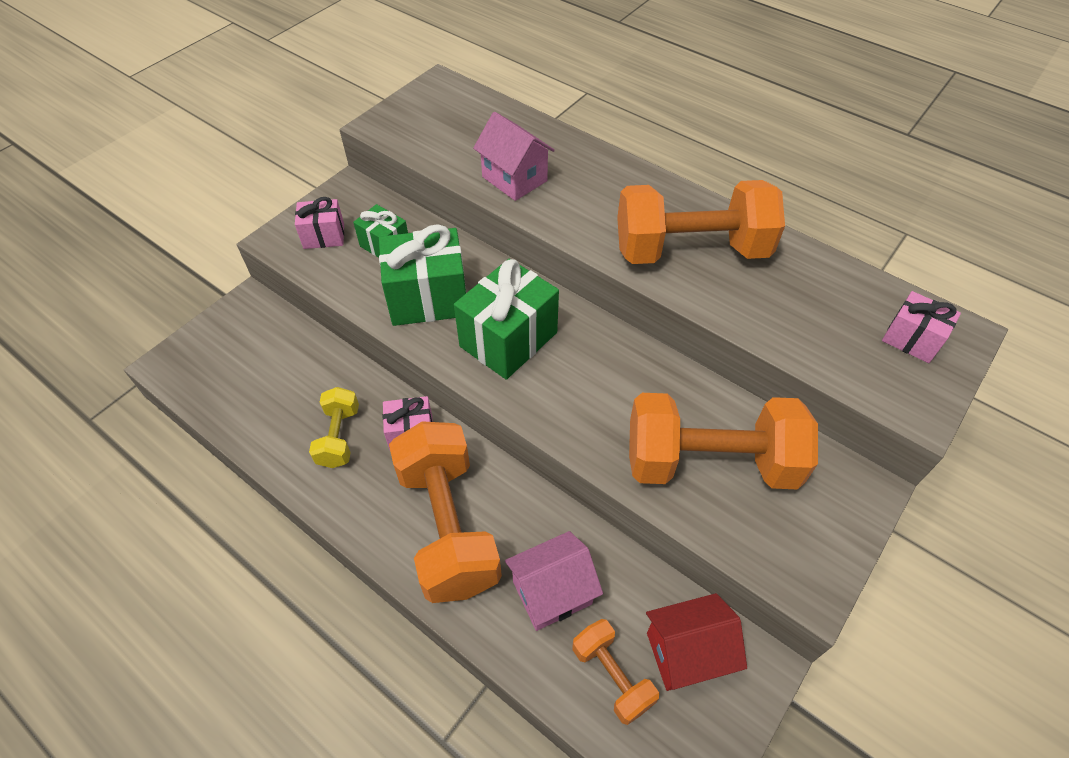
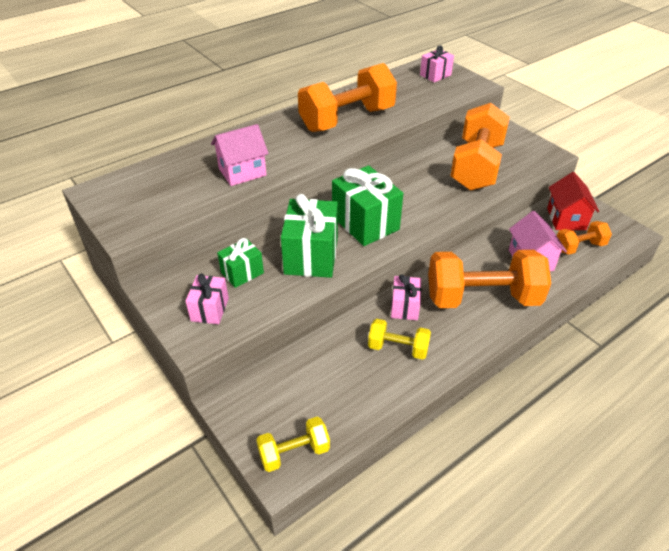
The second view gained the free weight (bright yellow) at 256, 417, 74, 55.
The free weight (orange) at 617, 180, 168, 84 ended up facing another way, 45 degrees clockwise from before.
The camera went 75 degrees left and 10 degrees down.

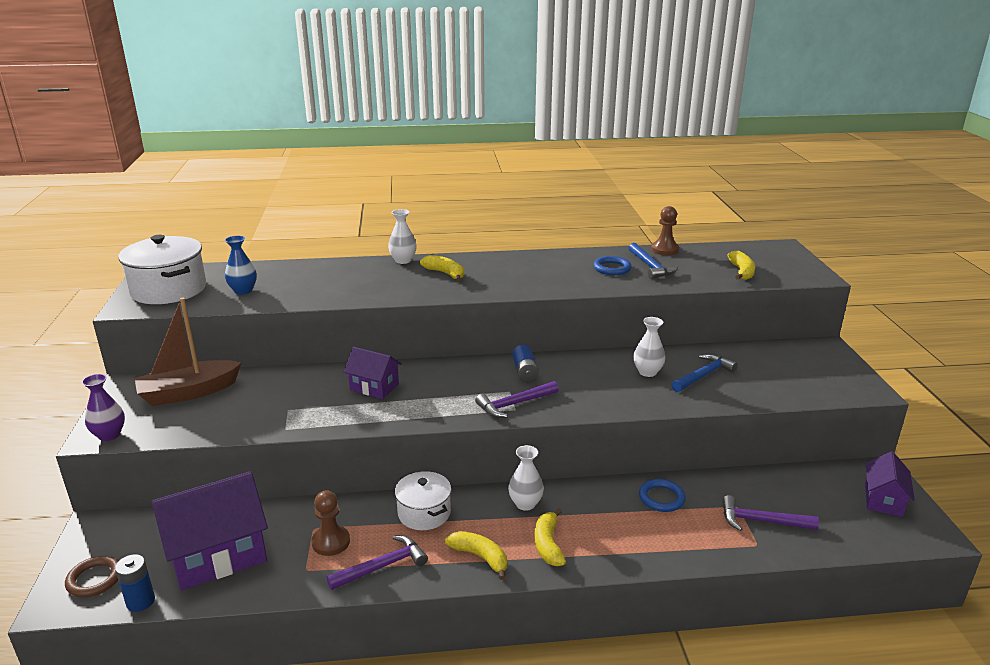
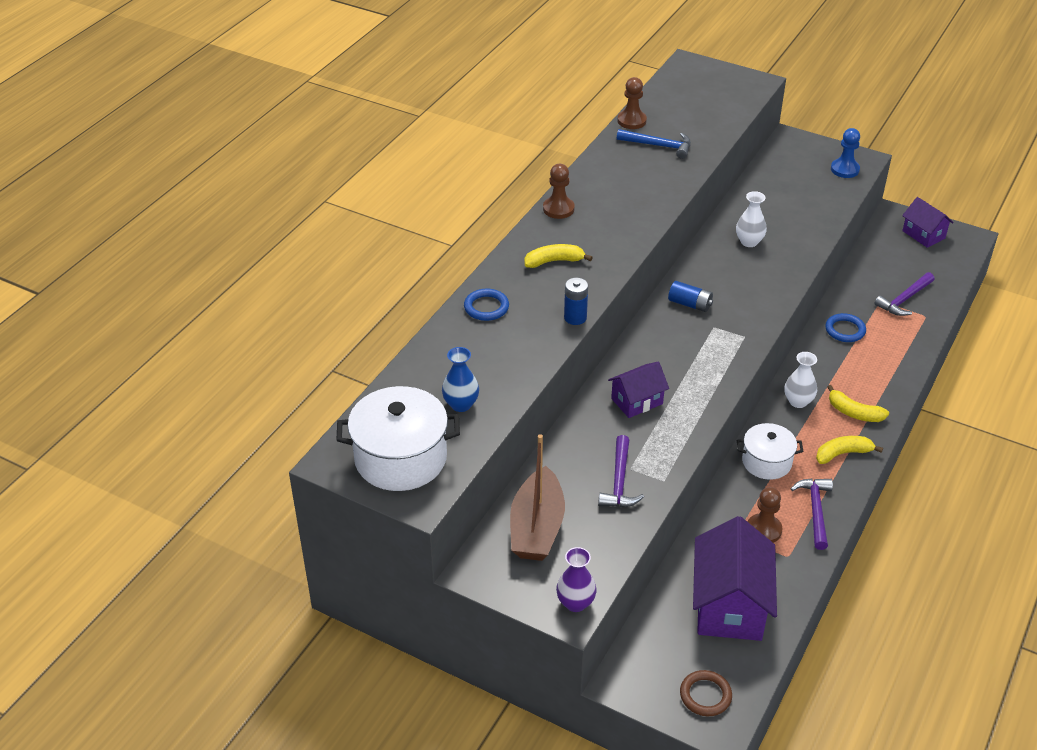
The ring (blue) ended up elsewhere, having gone from 593, 256, 39, 19 to 464, 288, 45, 33.
The second view gained the game pawn (russet) at 543, 164, 32, 55.
The battery (blue) ended up elsewhere, having gone from 115, 554, 40, 58 to 564, 278, 24, 47.
The carpenter's hammer (violet) ended up elsewhere, having gone from 475, 381, 84, 37 to 598, 435, 46, 72.
The second view gained the game pawn (blue) at 831, 128, 29, 50.
The second view lost the tall vase (snow-white) at 388, 209, 29, 55.
The second view lost the carpenter's hammer (blue) at 671, 354, 67, 38.
The second view lost the banana fruit (bright yellow) at 727, 251, 28, 29.
The camera went 55 degrees left and 15 degrees up.

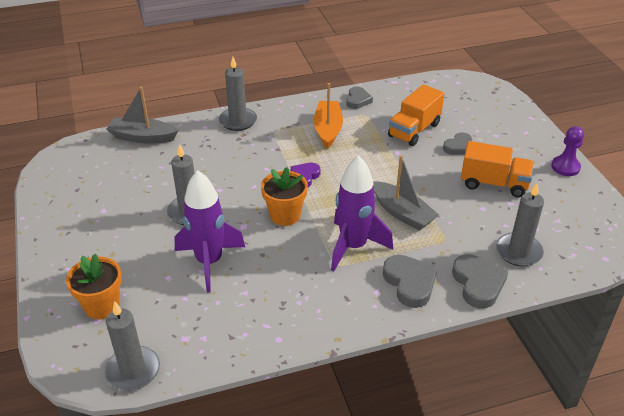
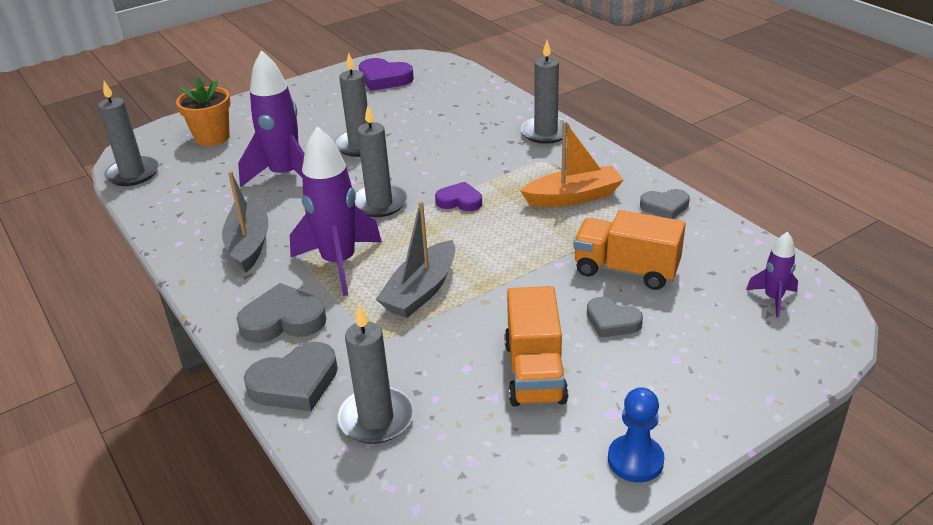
The sailboat (gray) ended up elsewhere, having gone from 106, 87, 72, 57 to 222, 171, 46, 101.
The heart (gray) at 383, 255, 55, 53 ended up facing another way, 150 degrees counterclockwise from before.
Where the flower pot (orange) stood at 261, 167, 47, 59, the candle (gray) came to stand at 355, 105, 52, 112.
The second view gained the heart (violet) at 359, 58, 55, 33.
What was the game pawn (violet) at 551, 126, 33, 50 turned into the game pawn (blue) at 608, 387, 57, 95.
The second view gained the spaceship (violet) at 746, 231, 52, 86.
The camera went 75 degrees right and 5 degrees down.

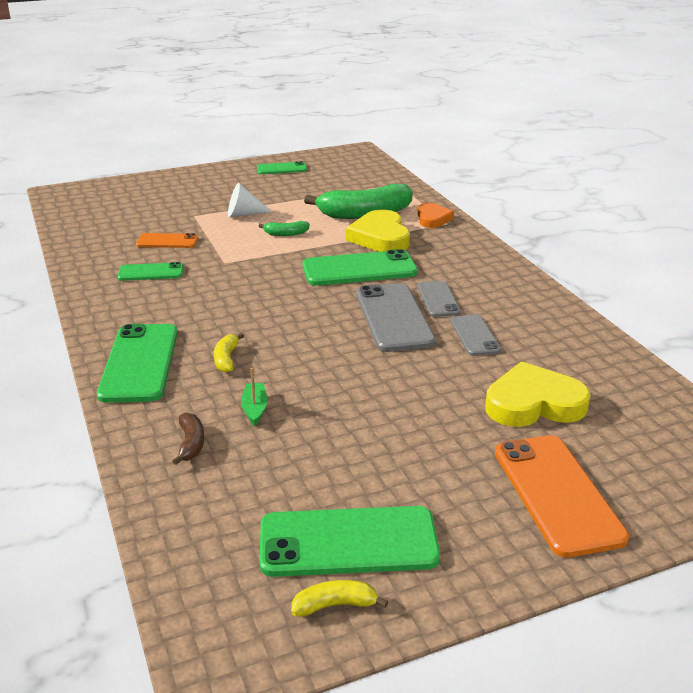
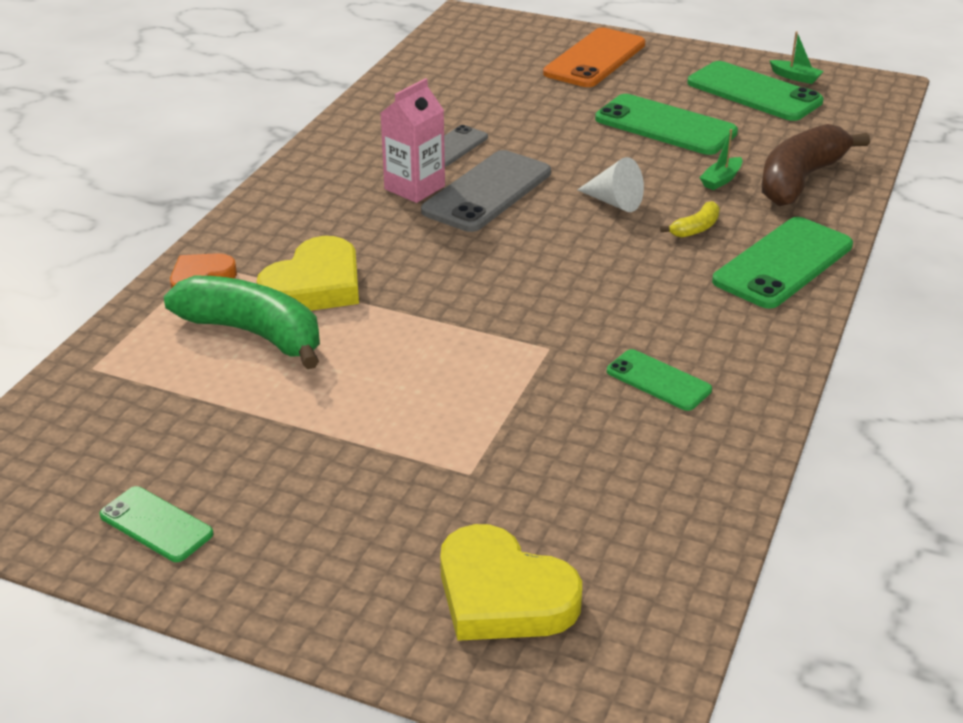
Where the smartphone (gray) stood at 417, 281, 44, 36, the carton (pink) came to stand at 381, 78, 64, 125.
The heart (bright yellow) ended up elsewhere, having gone from 485, 362, 106, 65 to 440, 524, 142, 117.
The cone shape (snow-white) ended up elsewhere, having gone from 228, 183, 44, 34 to 577, 157, 67, 55.
The smartphone (leaf-green) ended up elsewhere, having gone from 303, 249, 115, 37 to 595, 94, 143, 61.
The size of the banana fruit (russet) at 172, 412, 32, 53 changed by a factor of 2.27.
Where the banana fruit (bright yellow) stood at 291, 580, 97, 37, the sailboat (leaf-green) came to stand at 769, 31, 55, 53.
The second view lost the smartphone (orange) at 136, 233, 62, 15.
The second view lost the banana fruit (leaf-green) at 259, 221, 51, 15.
The camera went 135 degrees left and 5 degrees up.

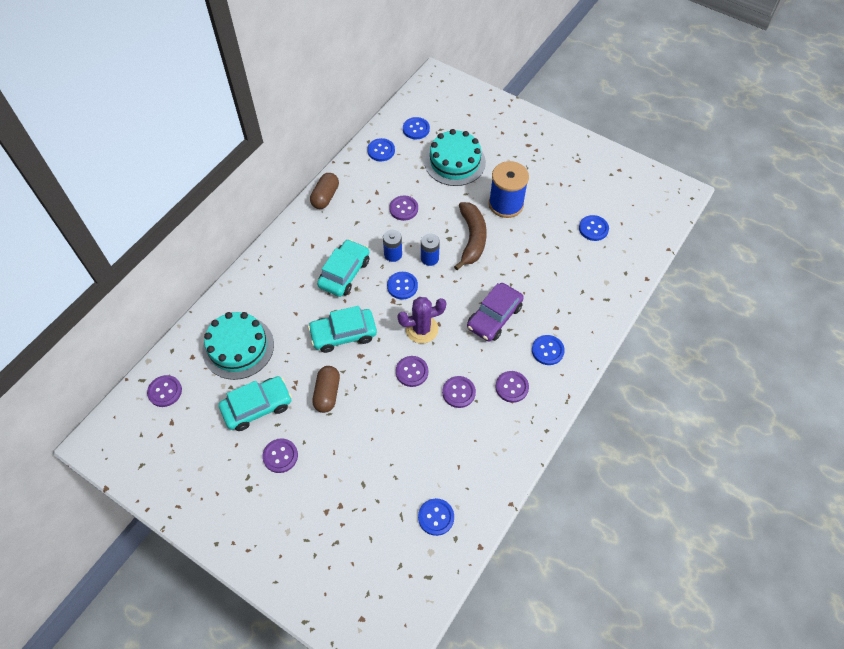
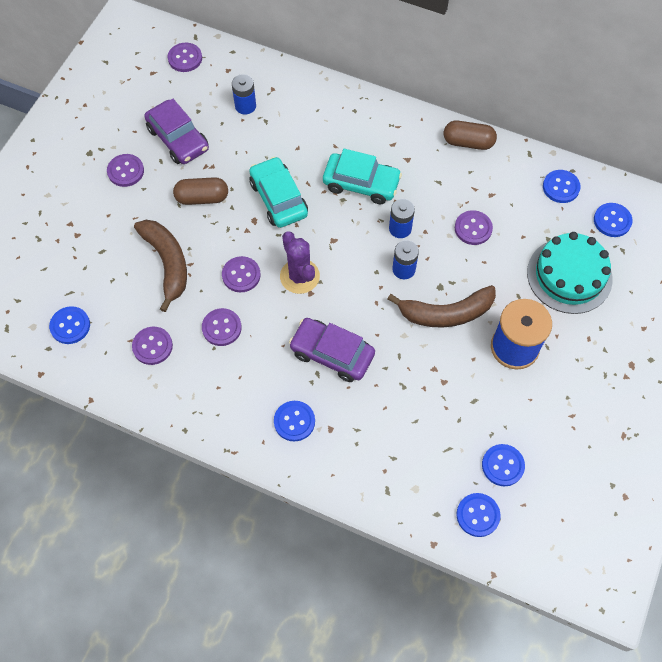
The shirt button (violet) ended up elsewhere, having gone from 495, 371, 34, 32 to 132, 327, 41, 38.
The second view gained the banana fruit (russet) at 134, 220, 53, 92.
What was the automobile (turquoise) at 219, 376, 73, 55 turned into the automobile (violet) at 144, 99, 65, 65.
Where the cake (turquoise) stood at 202, 312, 72, 68, the battery (blue) came to stand at 232, 74, 24, 40.
The shirt button (blue) ended up elsewhere, having gone from 387, 272, 31, 27 to 456, 493, 44, 44.
The camera went 80 degrees right and 5 degrees up.

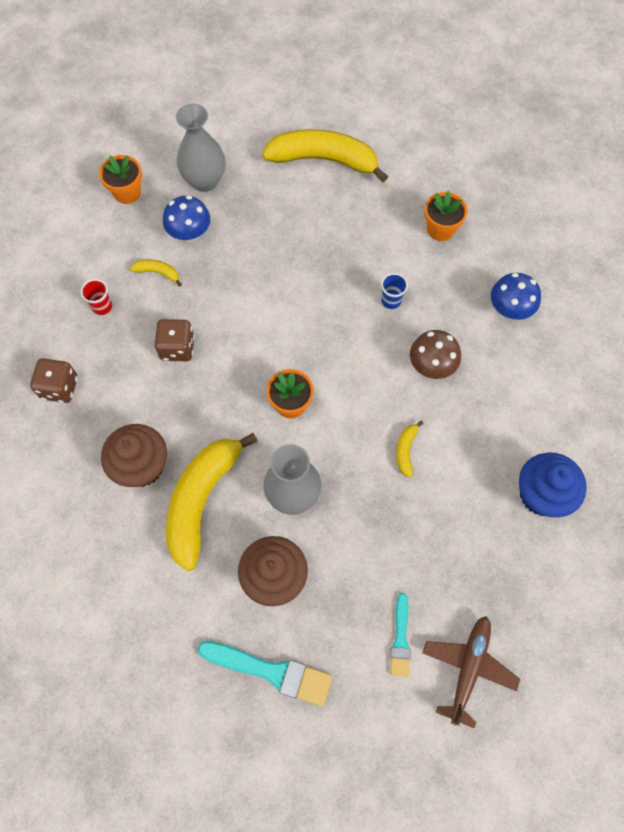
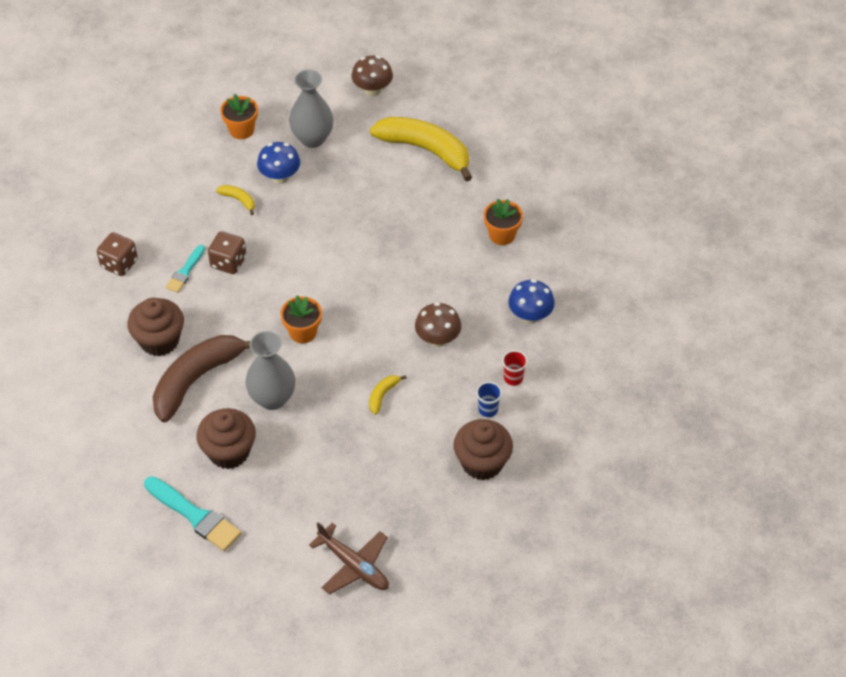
What was the banana fruit (bright yellow) at 166, 433, 91, 138 turned into the banana fruit (russet) at 153, 335, 97, 88.
The brush (turquoise) ended up elsewhere, having gone from 390, 593, 21, 84 to 166, 245, 39, 48.
The plane (russet) at 423, 616, 97, 112 ended up facing another way, 90 degrees clockwise from before.
The second view gained the fungus (russet) at 351, 56, 42, 41.
What was the cupcake (blue) at 519, 453, 68, 64 turned into the cupcake (russet) at 454, 419, 59, 61.
The tumbler (blue) ended up elsewhere, having gone from 381, 273, 27, 36 to 476, 382, 26, 35.
The tumbler (crimson) ended up elsewhere, having gone from 81, 279, 31, 36 to 502, 350, 26, 36.
The camera went 20 degrees right and 15 degrees down.

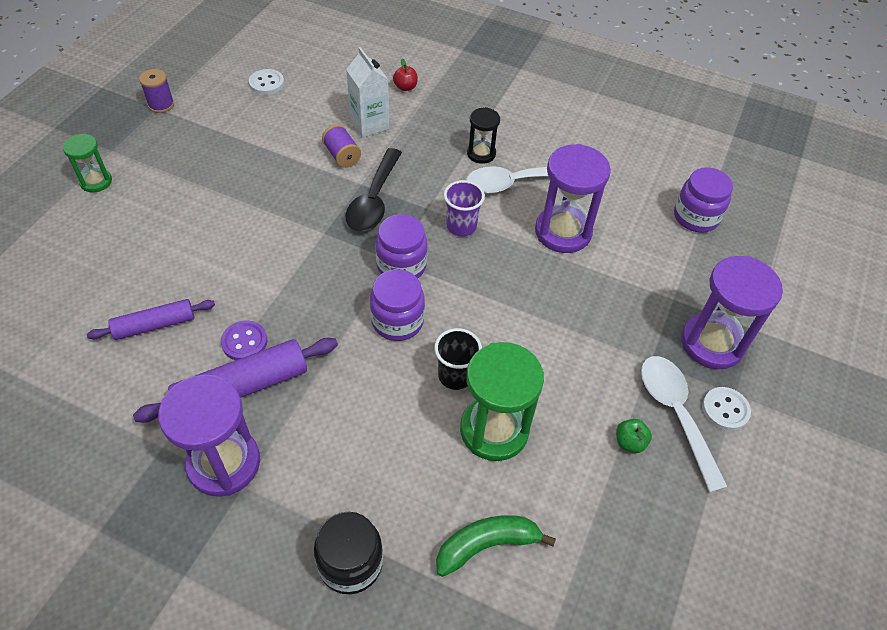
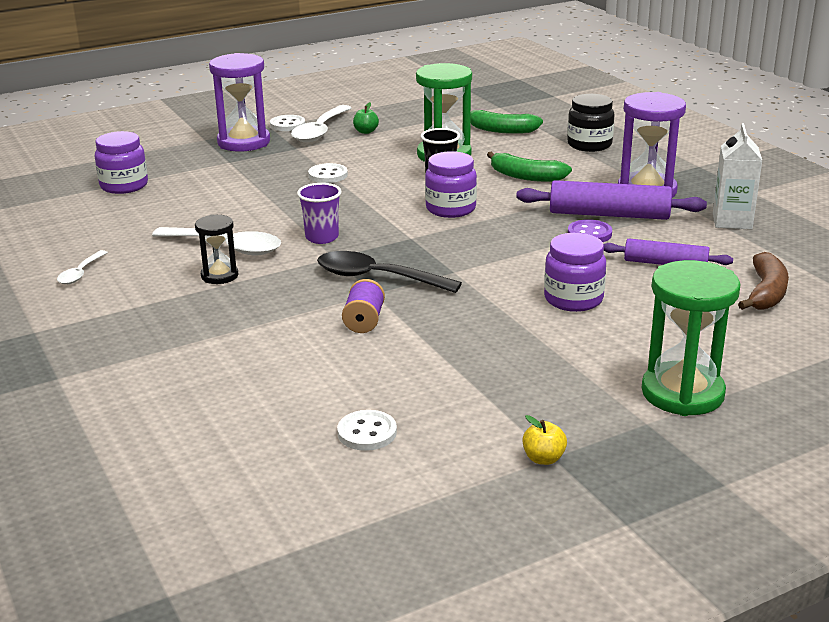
The second view gained the tablespoon (snow-white) at 57, 250, 51, 34.
The second view gained the shirt button (snow-white) at 308, 163, 40, 20.
The tablespoon (jet-black) at 346, 148, 56, 83 ended up facing another way, 120 degrees counterclockwise from before.
The second view gained the banana fruit (leaf-green) at 487, 152, 85, 30.
Where the reel of thread (violet) stood at 139, 69, 35, 44, the apple fruit (bright yellow) came to stand at 522, 415, 45, 50.
The preserve jar (violet) ended up elsewhere, having gone from 376, 214, 52, 64 to 544, 233, 62, 79.
The size of the hourglass (leaf-green) at 63, 134, 49, 58 changed by a factor of 1.81.
The carton (snow-white) ended up elsewhere, having gone from 346, 47, 43, 91 to 713, 123, 49, 107.
The second view gained the banana fruit (russet) at 738, 252, 51, 58.
The second view lost the apple fruit (crimson) at 393, 59, 25, 32.
The second view lost the hourglass (violet) at 535, 144, 76, 109.
The camera went 140 degrees left and 25 degrees down.

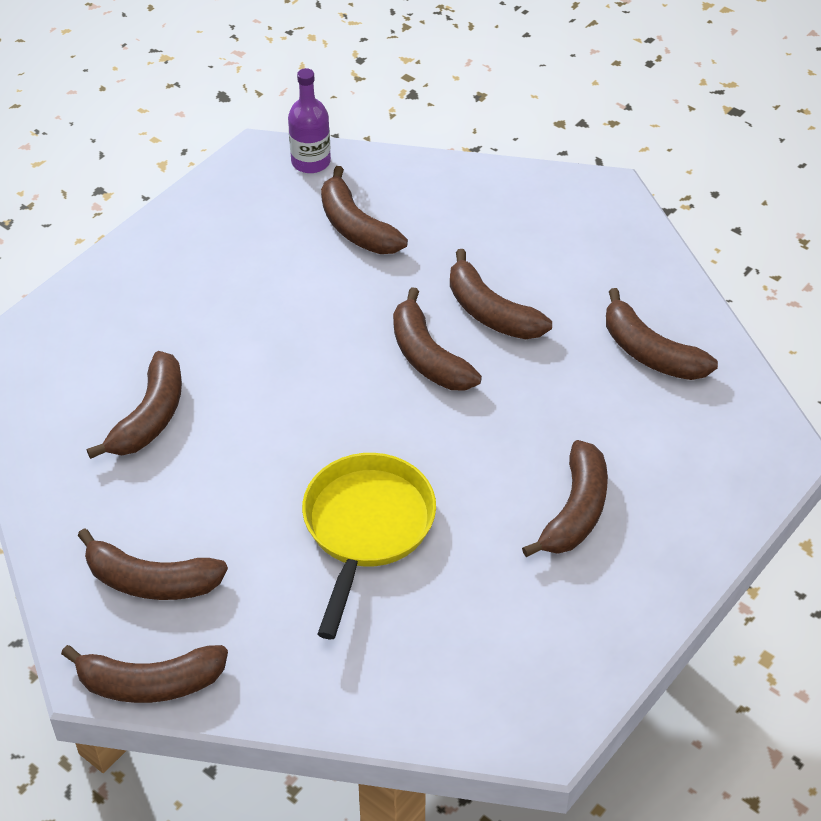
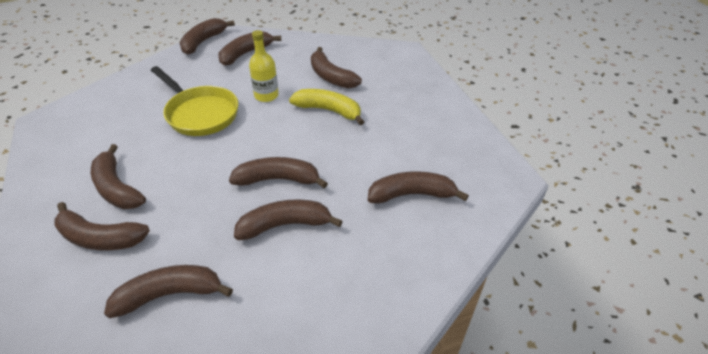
The second view gained the banana fruit (russet) at 54, 202, 96, 48.
The second view gained the drink bottle (bright yellow) at 249, 30, 30, 72.
The second view gained the banana fruit (bright yellow) at 289, 89, 75, 36.
The second view lost the drink bottle (violet) at 288, 68, 43, 105.
The camera went 120 degrees right and 5 degrees down.

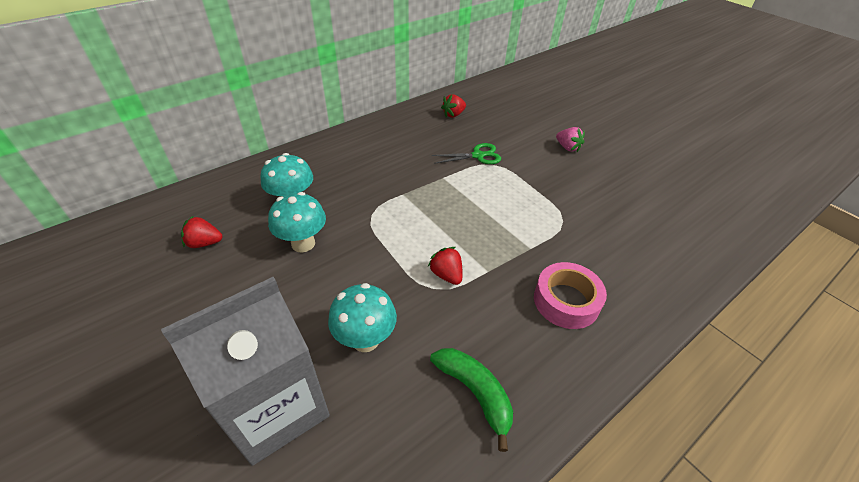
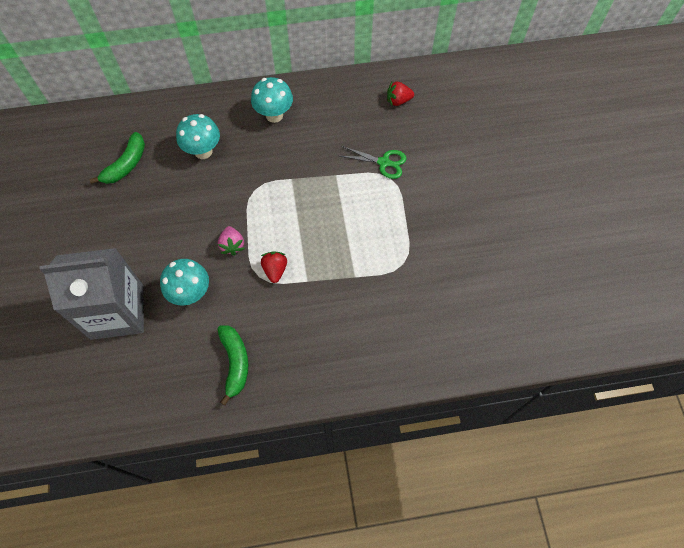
Where the toy strawberry (crimson) stood at 181, 216, 41, 32, the banana fruit (leaf-green) came to stand at 89, 132, 56, 52.
The toy strawberry (pink) ended up elsewhere, having gone from 556, 127, 29, 25 to 218, 226, 27, 30.
The fungus (turquoise) ended up elsewhere, having gone from 268, 192, 58, 60 to 251, 77, 42, 46.
The second view lost the roll of tape (pink) at 534, 262, 73, 67.
The camera went 30 degrees right and 20 degrees up.

